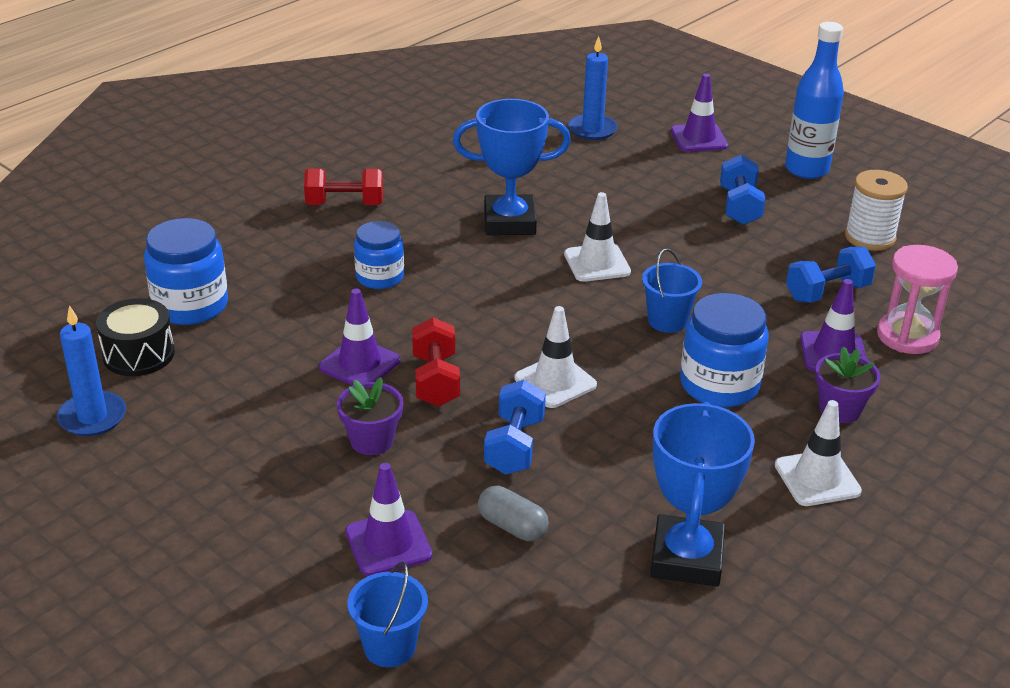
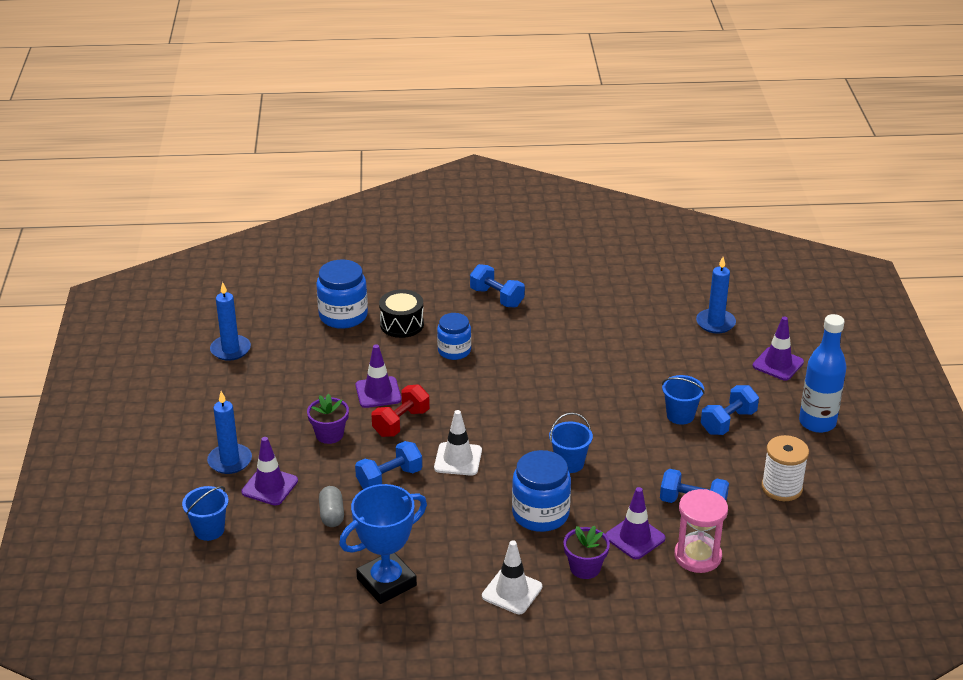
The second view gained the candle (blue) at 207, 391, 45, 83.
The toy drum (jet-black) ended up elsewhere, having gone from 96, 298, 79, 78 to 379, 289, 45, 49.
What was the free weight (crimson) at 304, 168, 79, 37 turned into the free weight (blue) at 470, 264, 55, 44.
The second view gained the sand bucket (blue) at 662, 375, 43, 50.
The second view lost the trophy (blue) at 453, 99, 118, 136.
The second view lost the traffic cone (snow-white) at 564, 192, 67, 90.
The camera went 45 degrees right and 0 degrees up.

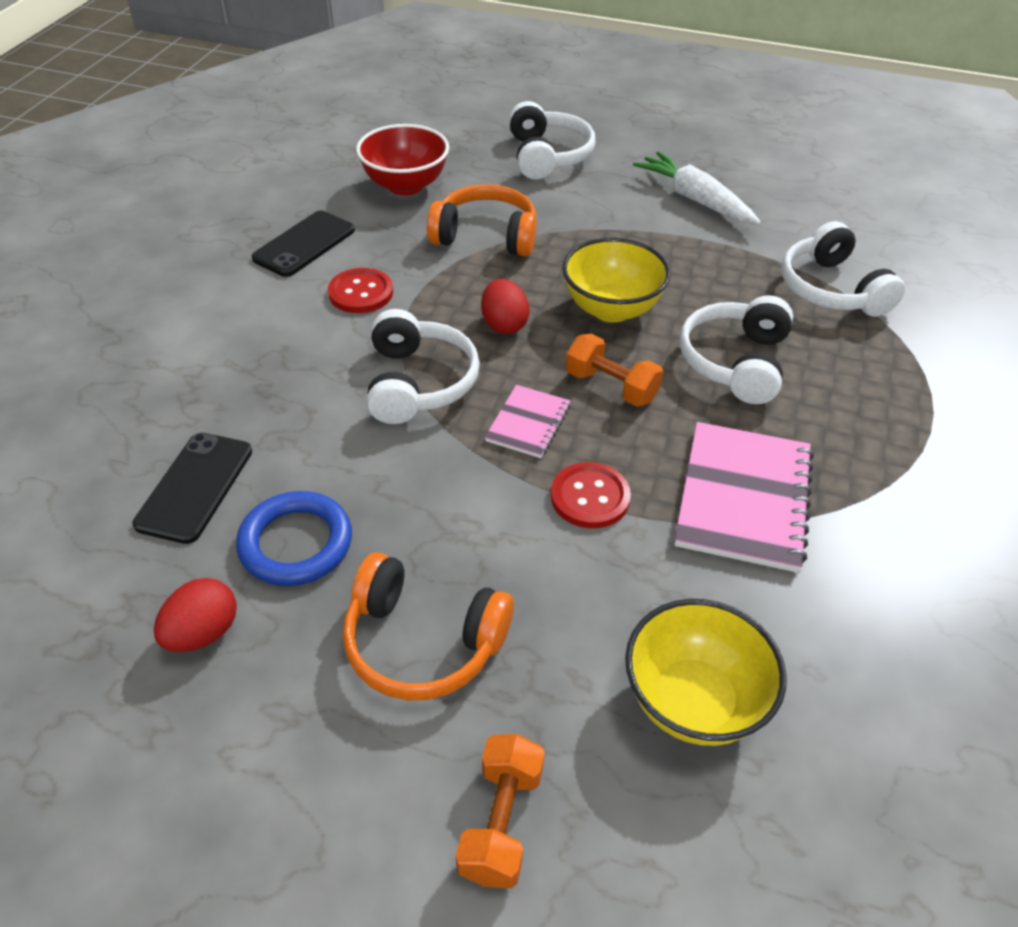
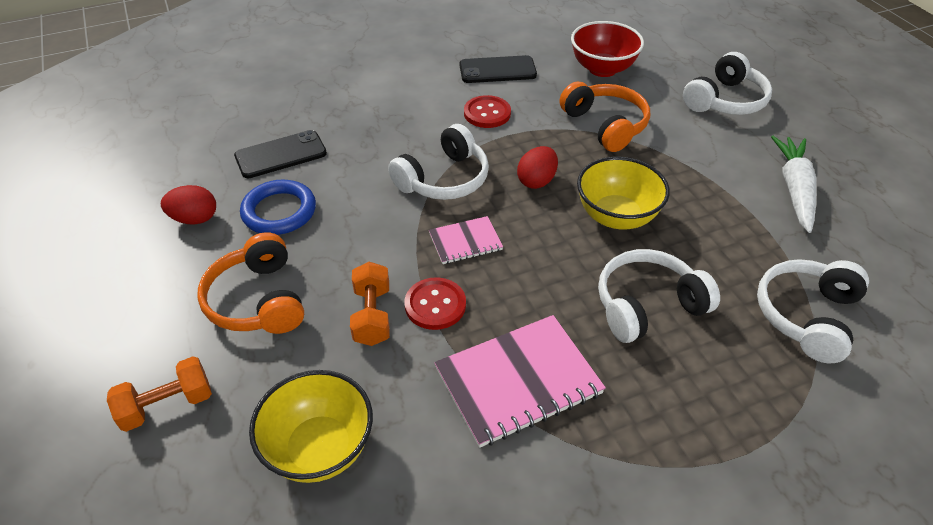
The free weight (orange) ended up elsewhere, having gone from 566, 334, 98, 73 to 350, 262, 40, 84.
The camera went 50 degrees right and 0 degrees up.

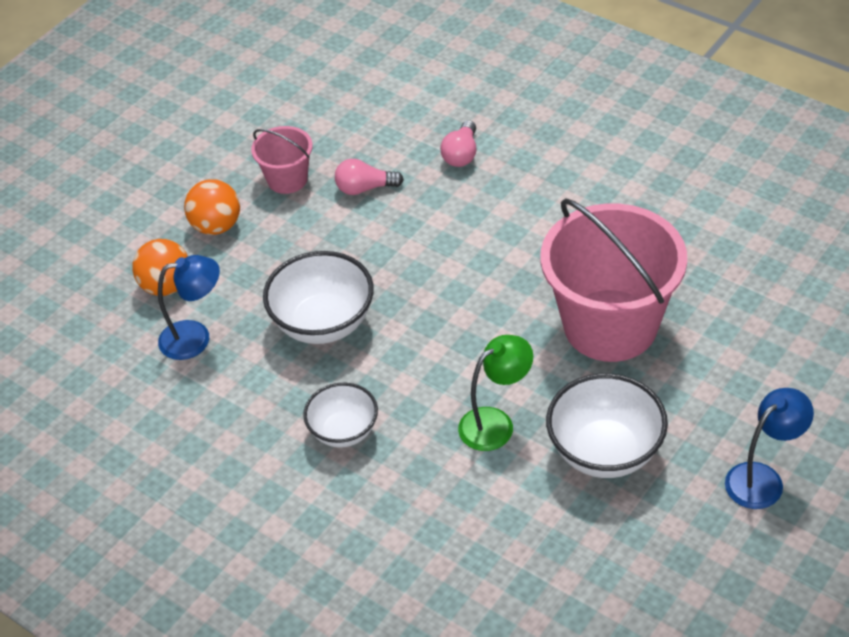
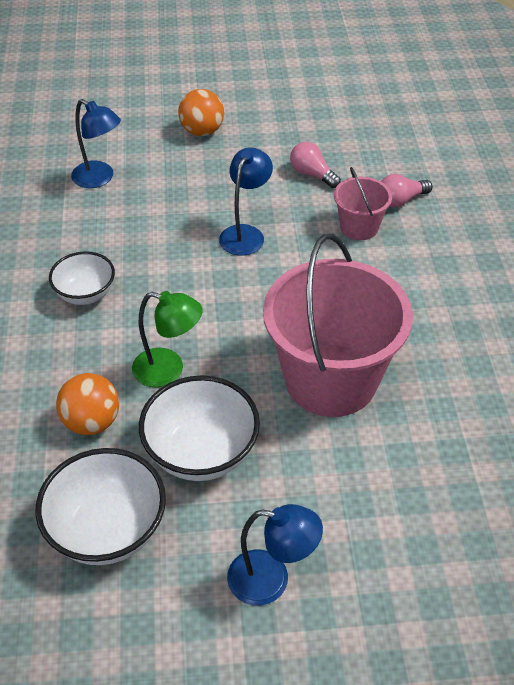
The serving bowl (snow-white) ended up elsewhere, having gone from 263, 251, 111, 93 to 36, 448, 130, 117.
The ball (orange) ended up elsewhere, having gone from 132, 239, 56, 57 to 56, 373, 63, 62.
The second view gained the lamp (blue) at 219, 147, 54, 108.
The sand bucket (pink) ended up elsewhere, having gone from 251, 126, 62, 68 to 334, 167, 58, 73.
The camera went 45 degrees right and 0 degrees up.

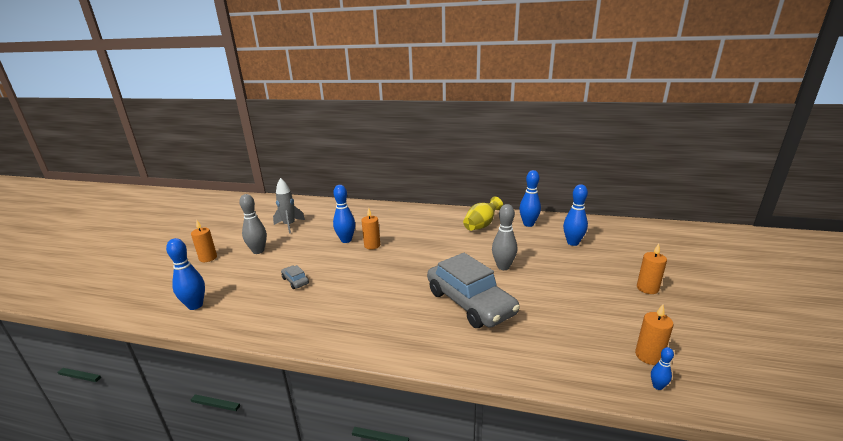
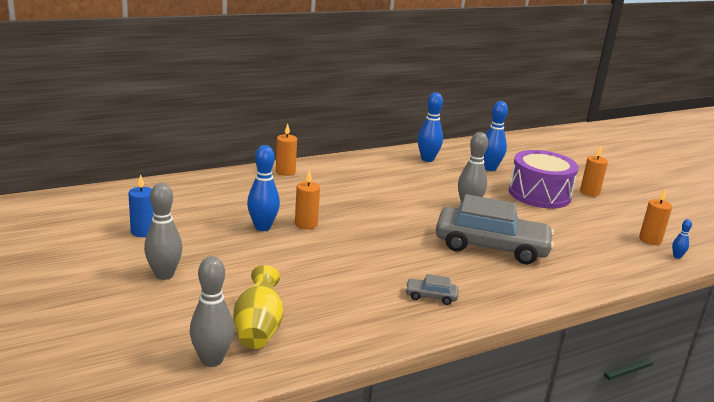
Where the spaceship (gray) stood at 273, 178, 32, 56, the candle (blue) came to stand at 128, 174, 26, 63.
What was the skittle (blue) at 166, 238, 39, 72 turned into the skittle (gray) at 190, 256, 44, 111.
The tall vase (bright yellow) ended up elsewhere, having gone from 463, 197, 40, 34 to 233, 265, 50, 84.
The candle (orange) ended up elsewhere, having gone from 191, 220, 26, 42 to 276, 124, 21, 52.
The automobile (gray) ended up elsewhere, having gone from 281, 265, 28, 24 to 405, 274, 53, 31.
The second view gained the toy drum (violet) at 509, 150, 69, 58.
The camera went 45 degrees left and 0 degrees up.

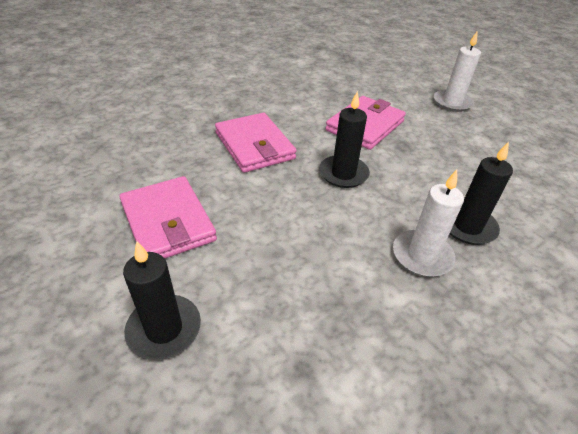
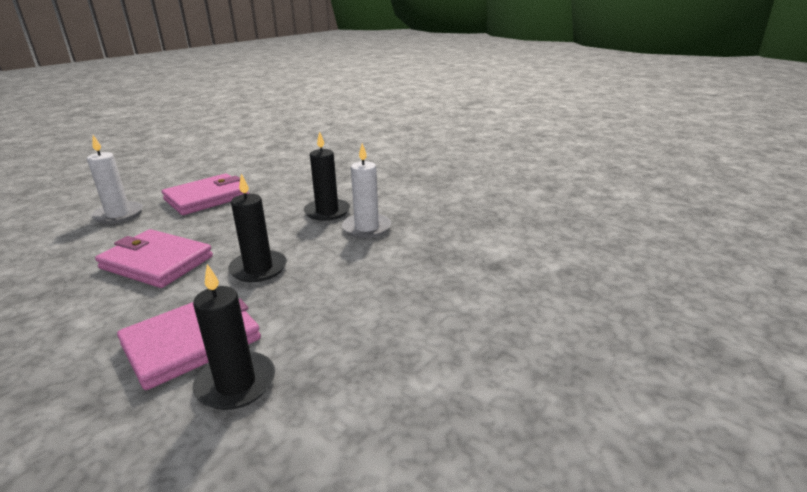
The billfold (pink) ended up elsewhere, having gone from 120, 176, 97, 83 to 162, 173, 87, 42.
The candle (jet-black) ended up elsewhere, having gone from 123, 241, 78, 119 to 193, 264, 82, 146.
The camera went 100 degrees left and 15 degrees down.

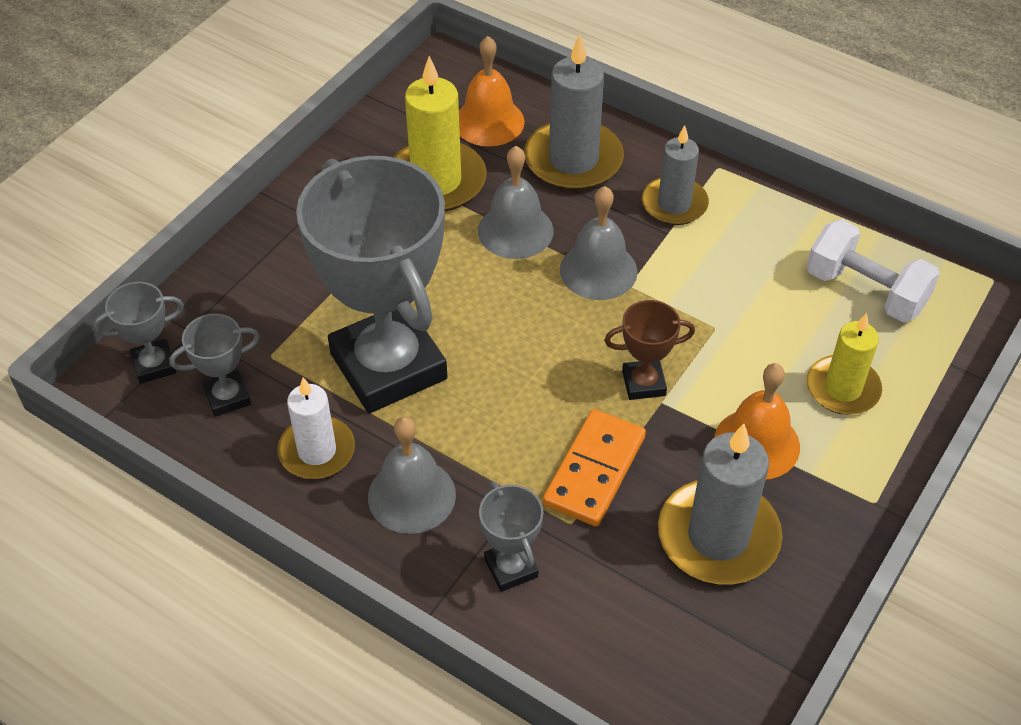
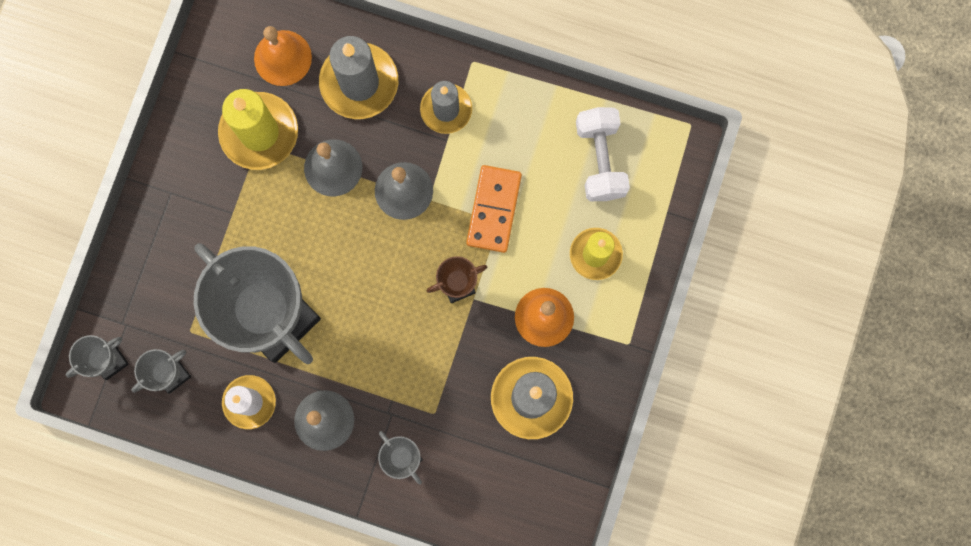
The domino tile (orange) ended up elsewhere, having gone from 543, 409, 103, 117 to 466, 165, 56, 88.
The free weight (snow-white) at 807, 219, 133, 103 ended up facing another way, 60 degrees clockwise from before.
The camera went 15 degrees left and 30 degrees up.

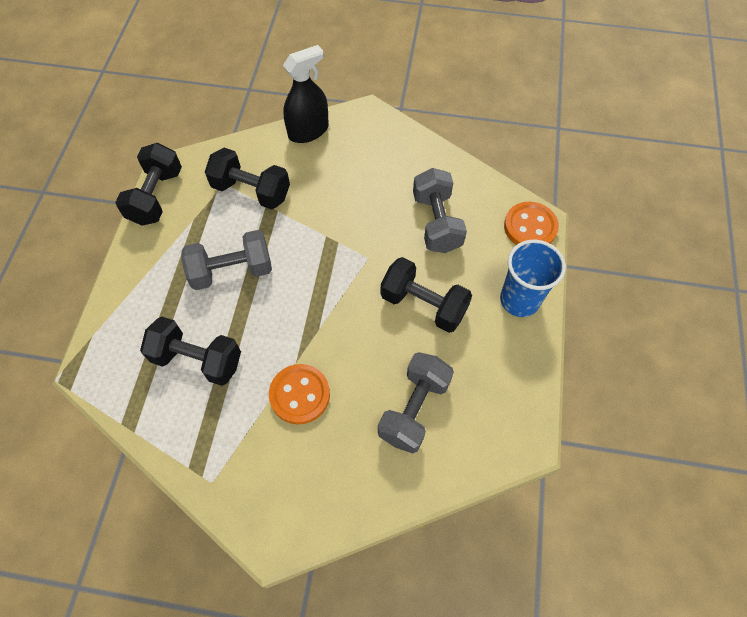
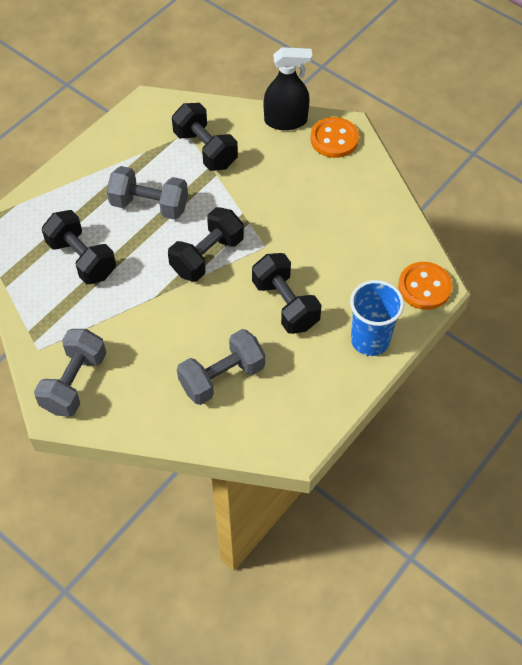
The free weight (gray) ended up elsewhere, having gone from 413, 168, 54, 85 to 34, 329, 73, 88.
The free weight (jet-black) ended up elsewhere, having gone from 115, 143, 67, 83 to 168, 207, 76, 75.
The shirt button (orange) ended up elsewhere, having gone from 269, 364, 61, 60 to 311, 117, 48, 41.
The camera went 30 degrees right and 5 degrees down.

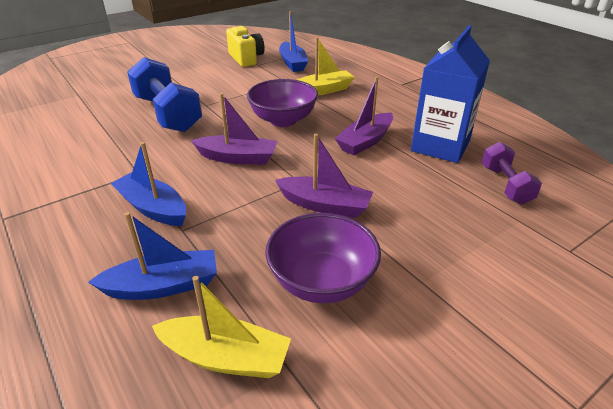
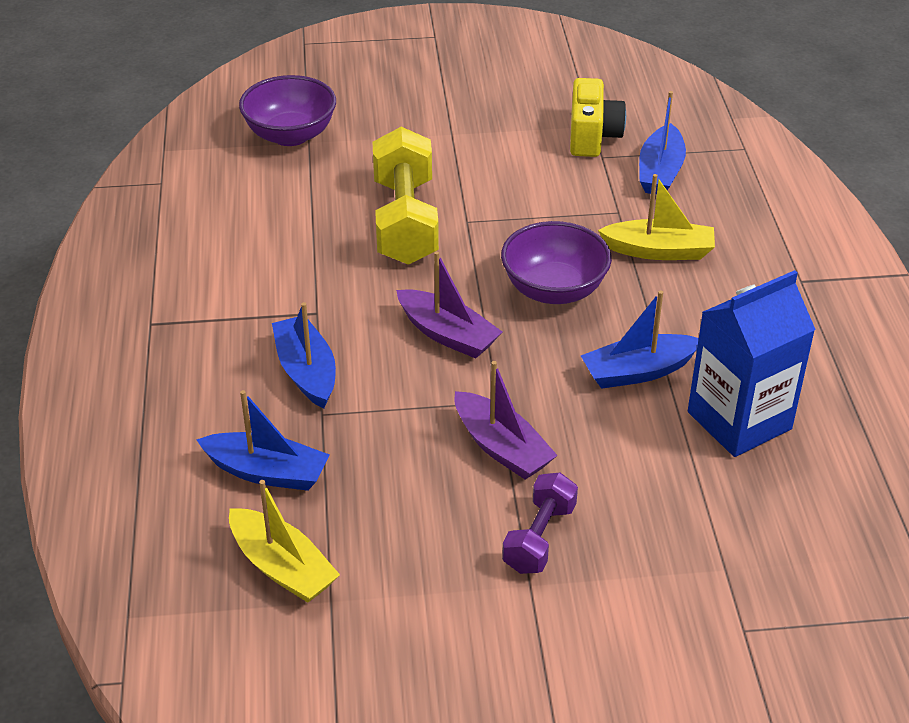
The serving bowl (violet) ended up elsewhere, having gone from 265, 213, 116, 90 to 239, 75, 97, 71.
What was the free weight (blue) at 127, 57, 75, 75 turned into the free weight (bright yellow) at 372, 127, 67, 138.
The free weight (violet) ended up elsewhere, having gone from 482, 142, 60, 63 to 502, 472, 76, 102.
What was the sailboat (violet) at 335, 76, 58, 79 turned into the sailboat (blue) at 581, 291, 118, 98.
The camera went 30 degrees right and 5 degrees up.

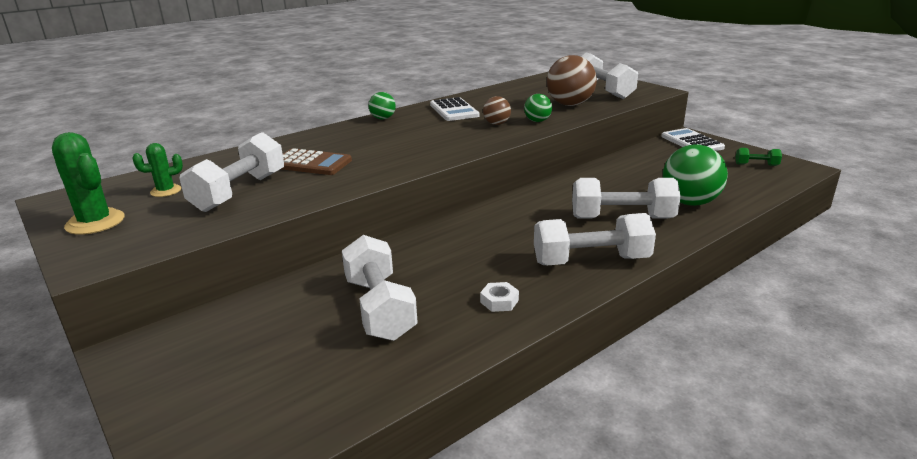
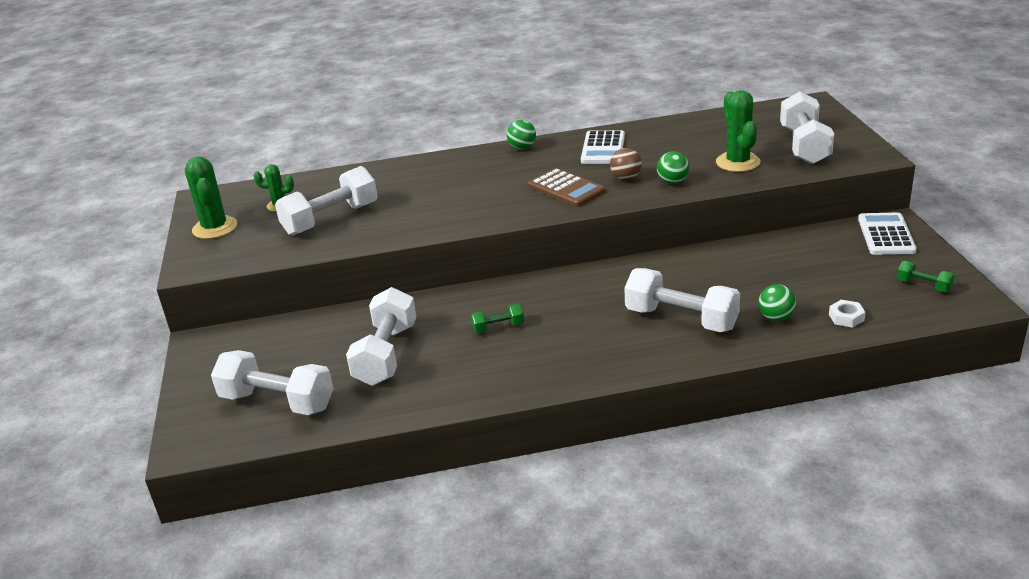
The free weight (snow-white) ended up elsewhere, having gone from 534, 213, 122, 52 to 211, 350, 123, 65.
The second view gained the free weight (leaf-green) at 471, 304, 53, 29.
The adding machine (russet) ended up elsewhere, having gone from 281, 148, 71, 27 to 528, 168, 77, 39.
Where the ball (russet) stood at 547, 55, 50, 51, the cactus (leaf-green) came to stand at 716, 90, 44, 82.
The size of the ball (leaf-green) at 663, 144, 65, 62 changed by a factor of 0.53.
The hex nut (snow-white) ended up elsewhere, having gone from 480, 282, 39, 30 to 829, 300, 37, 28.
The camera went 30 degrees right and 5 degrees up.

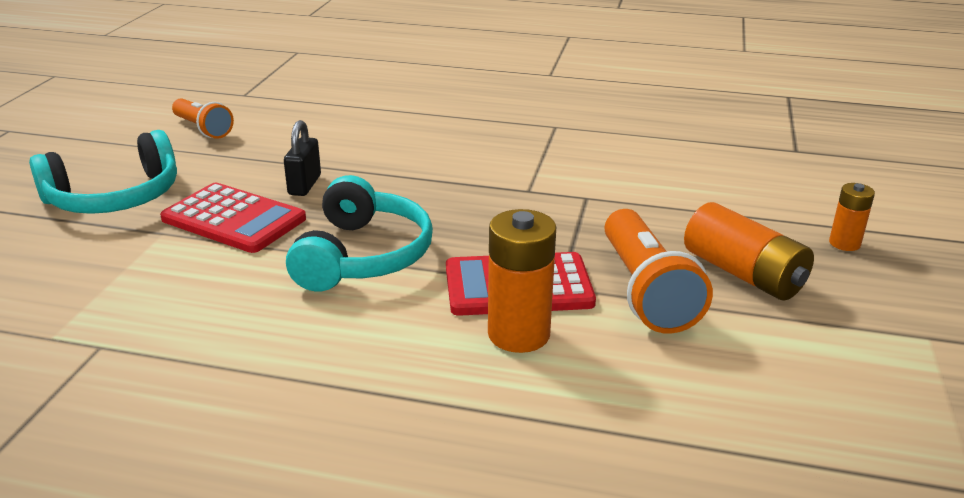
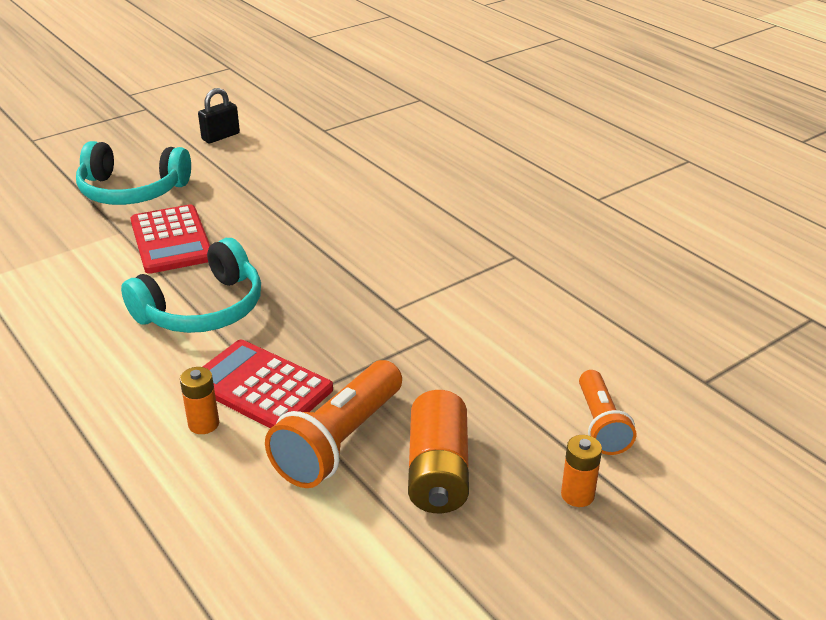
The size of the battery (orange) at 488, 209, 68, 144 changed by a factor of 0.57.
The lock (jet-black) ended up elsewhere, having gone from 284, 120, 37, 76 to 198, 88, 42, 55.
The pocket torch (orange) ended up elsewhere, having gone from 172, 99, 62, 40 to 579, 370, 57, 85.
The camera went 40 degrees right and 5 degrees up.

